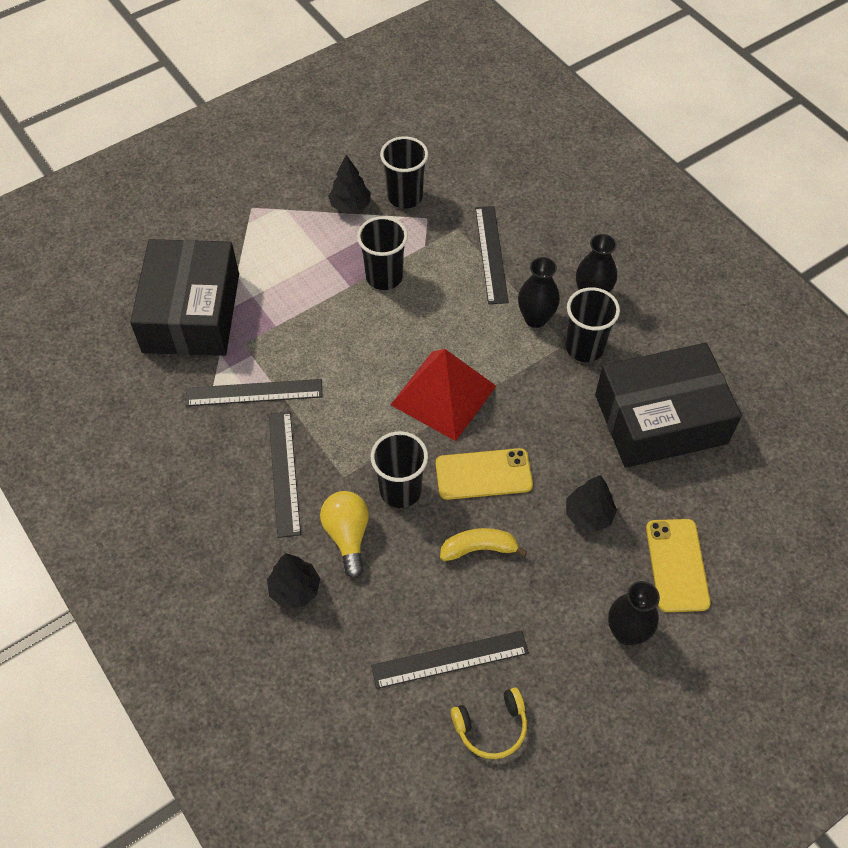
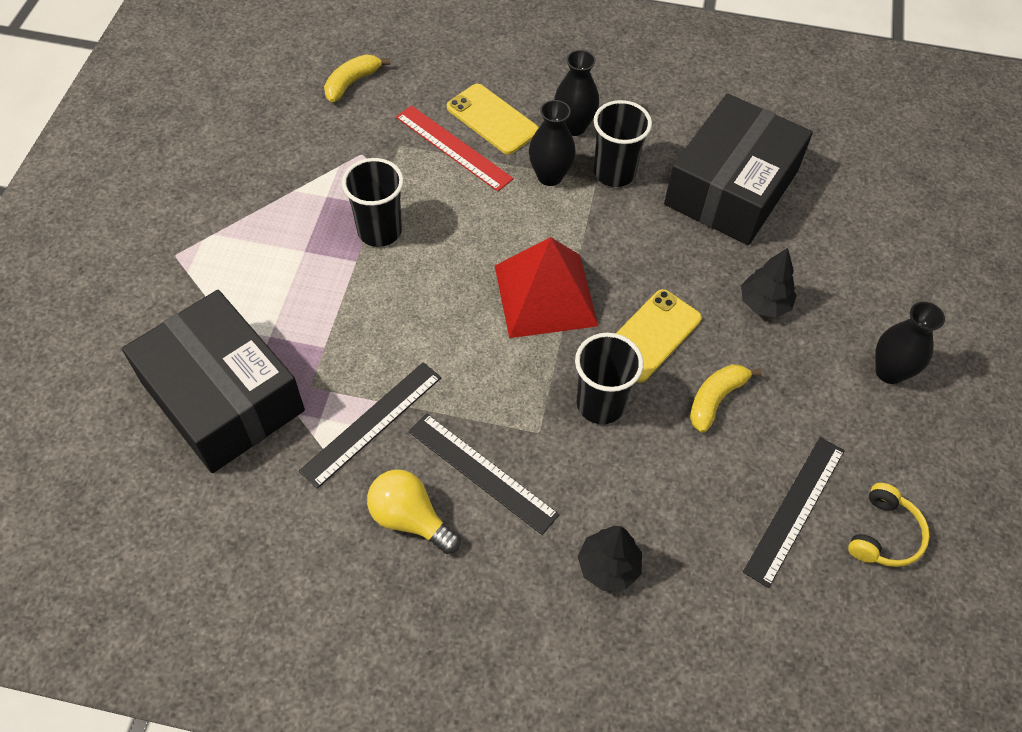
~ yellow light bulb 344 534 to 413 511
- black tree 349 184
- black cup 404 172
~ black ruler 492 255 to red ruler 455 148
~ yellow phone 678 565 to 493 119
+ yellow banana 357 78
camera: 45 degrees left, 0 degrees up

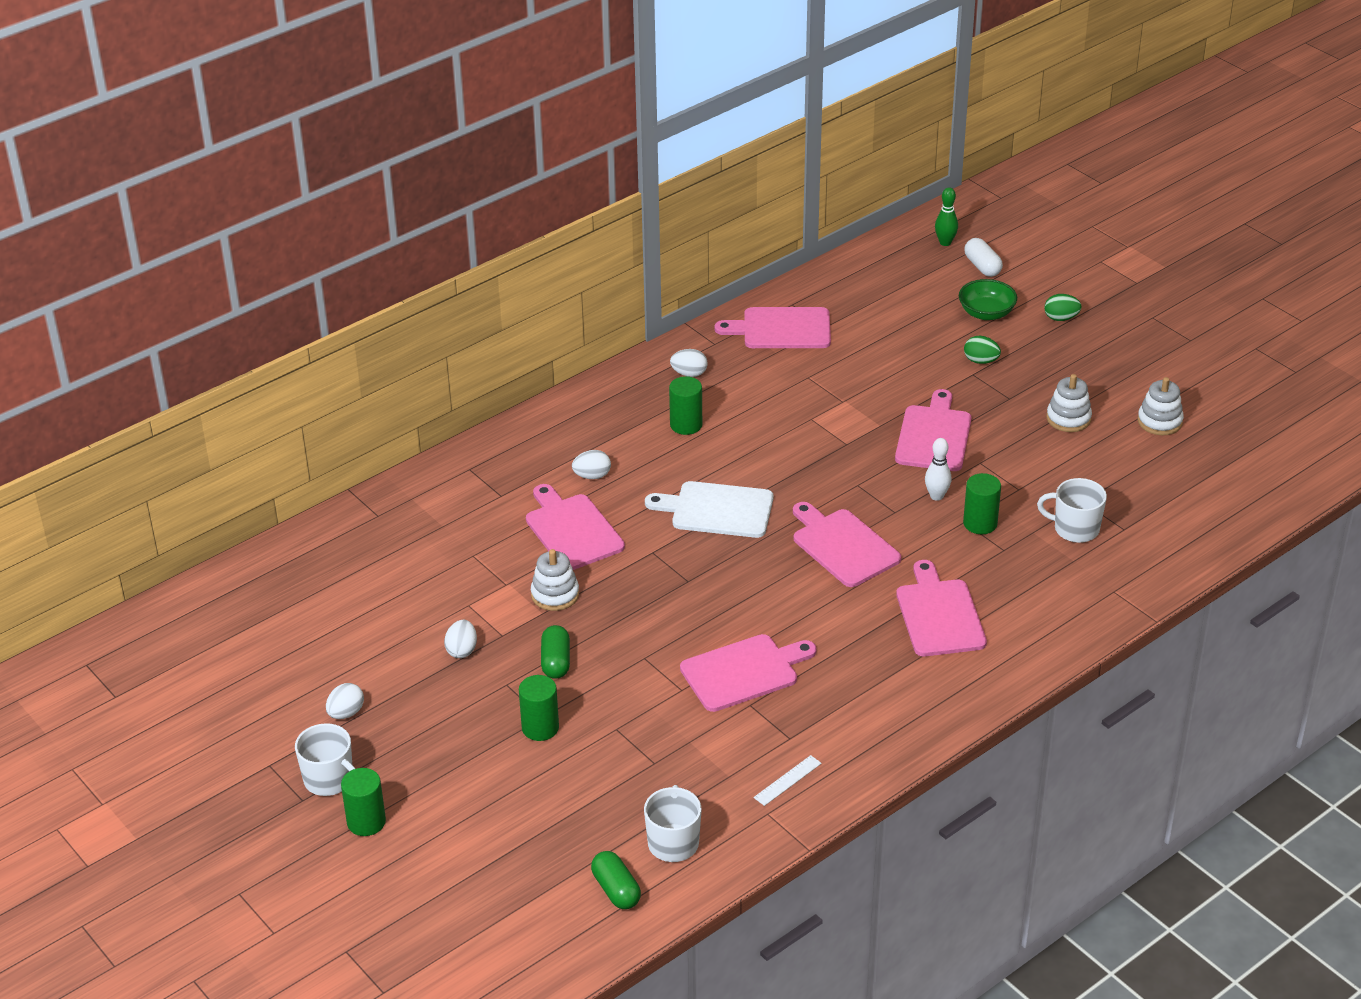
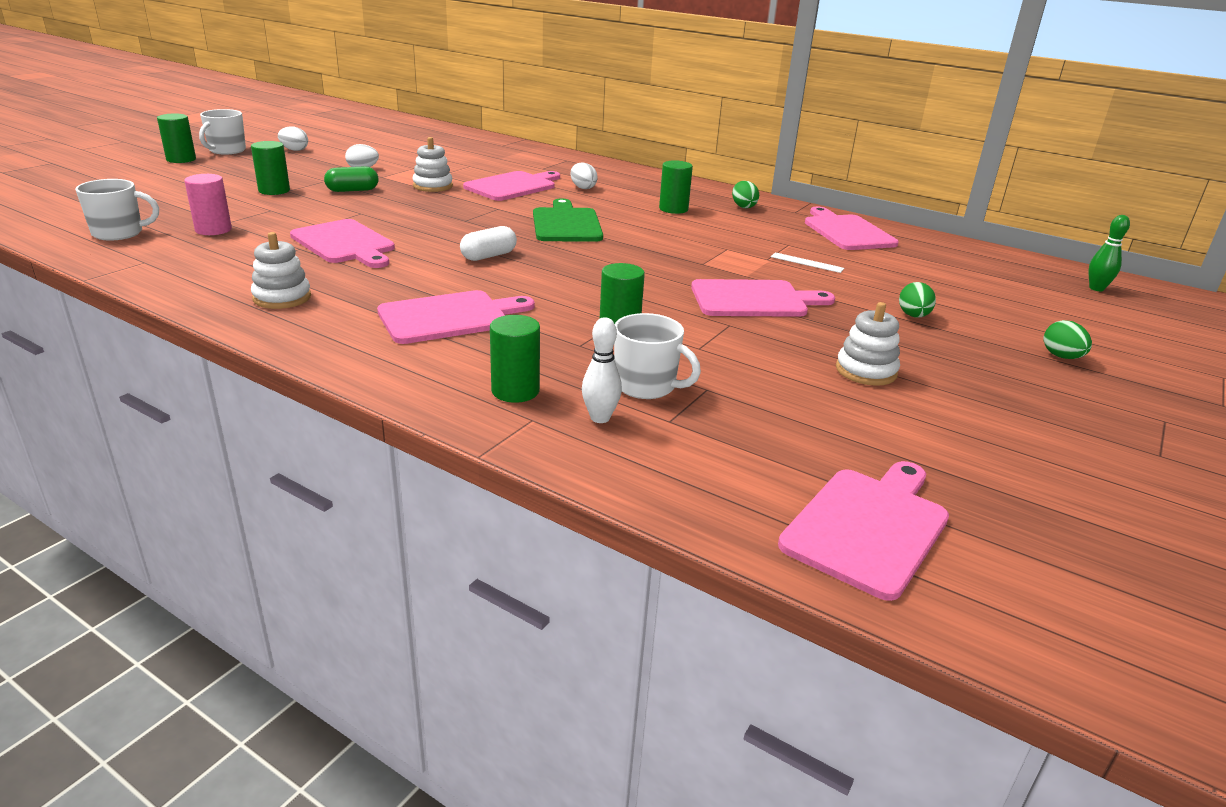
- green capsule 616 880
~ white cutting board 709 509 to green cutting board 568 220
~ white egg 689 363 to green egg 745 194
~ white ruler 788 780 to 807 262
~ pink cutting board 847 544 to 863 531
~ white bowling pin 938 469 to 602 370
- green bowl 988 299
~ white capsule 983 257 to 488 243
~ white mug 1072 510 = 657 356 120 degrees clockwise
~ white stacking toy 1161 406 to 281 270
+ pink cylinder 208 204
+ green cylinder 515 359
camera: 70 degrees right, 10 degrees down

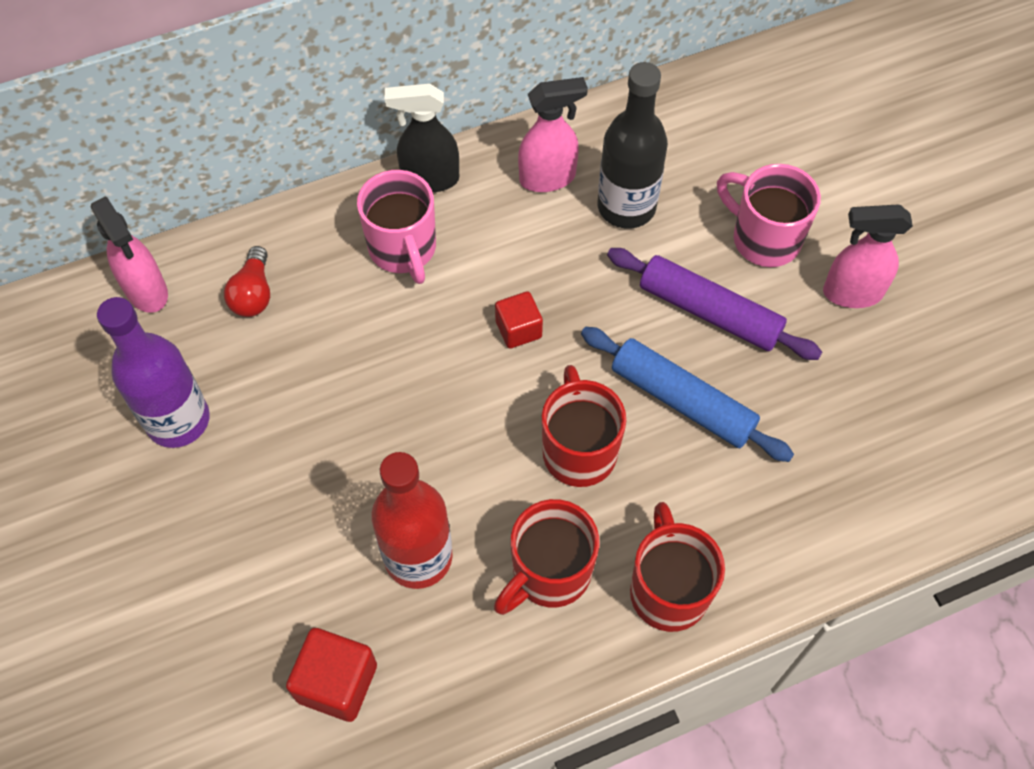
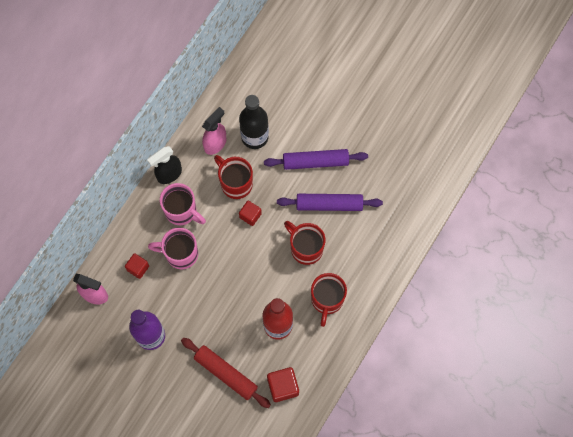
~ red light bulb 247 281 to red cube 137 266
~ blue rolling pin 687 394 to purple rolling pin 330 202
~ red mug 677 567 to 233 177
~ pink mug 769 215 to 173 248
- pink spray bottle 868 256
+ red rolling pin 226 373
camera: 35 degrees left, 10 degrees up

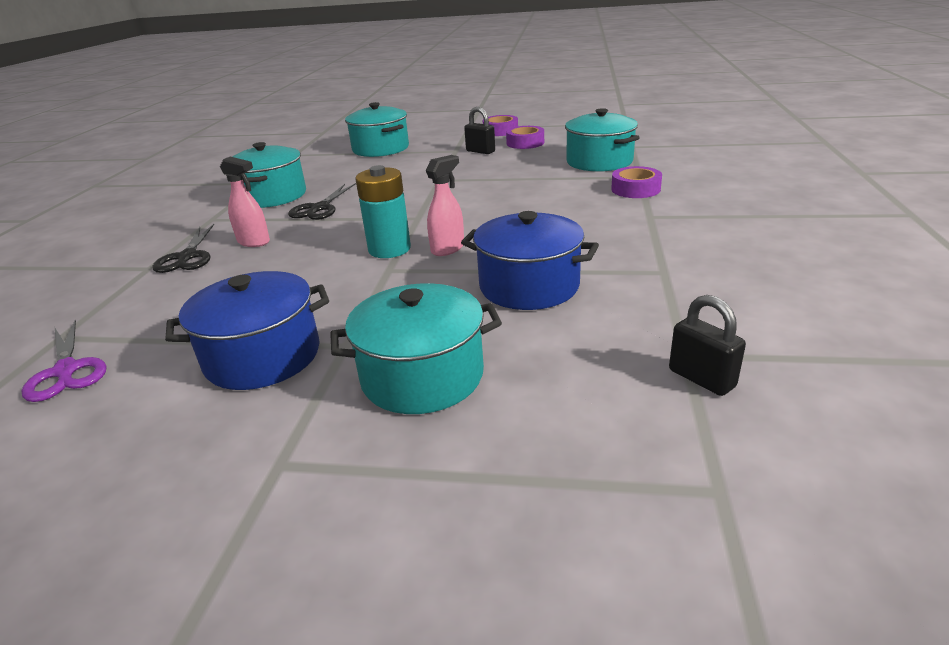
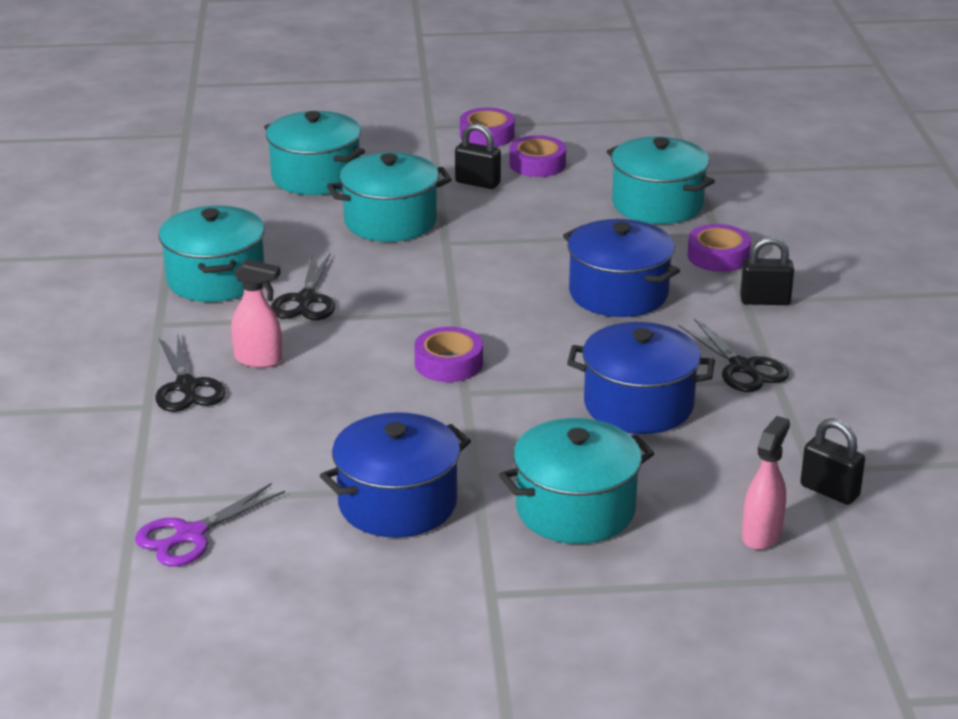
~ purple scissors 63 361 = 210 524 90 degrees clockwise
~ turquoise battery 383 211 to purple tape 448 354
~ pink spray bottle 445 205 to 766 483
+ turquoise pot 389 197
+ blue pot 621 268
+ black scissors 733 355
+ black padlock 767 270
camera: 15 degrees left, 0 degrees up

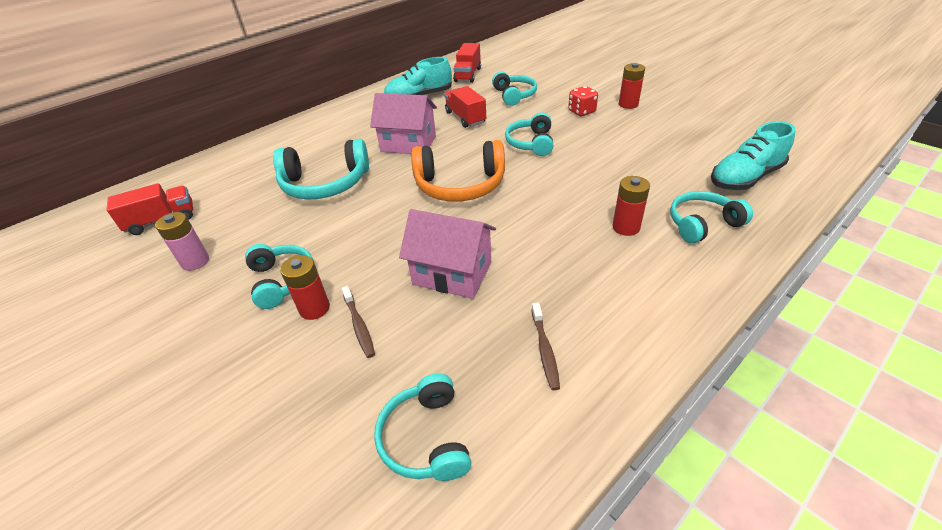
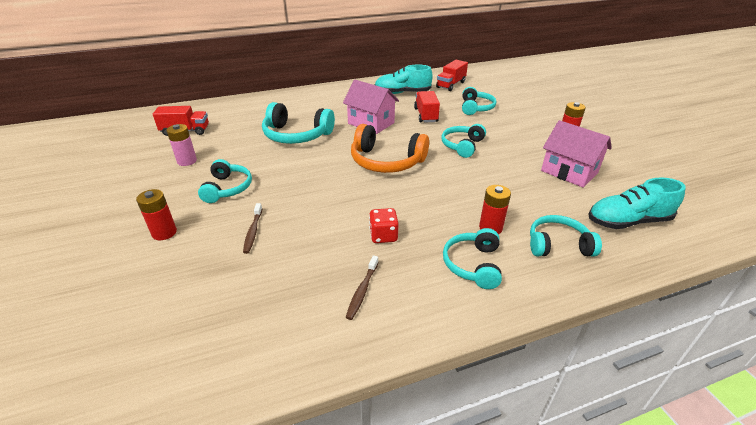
~ red battery 305 287 to 156 214
~ turquoise headphones 422 427 to 472 258
~ pink house 447 254 to 576 154
~ red dice 583 101 to 384 225
camera: 20 degrees right, 5 degrees down

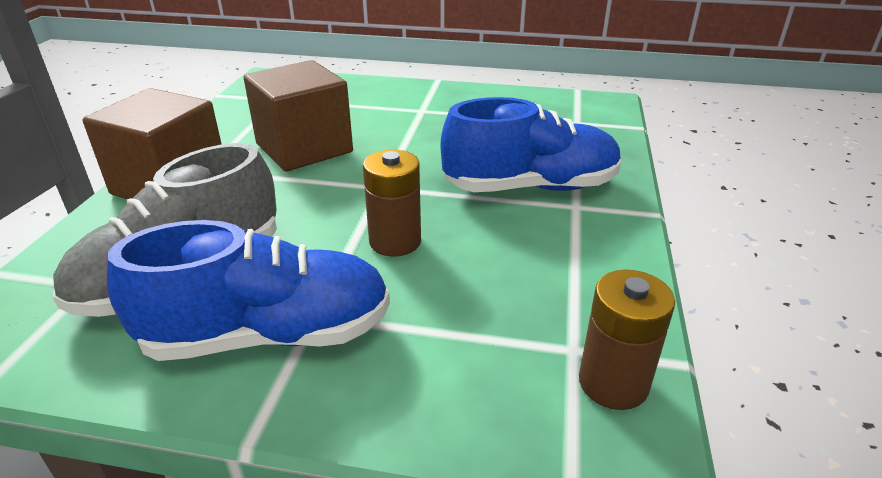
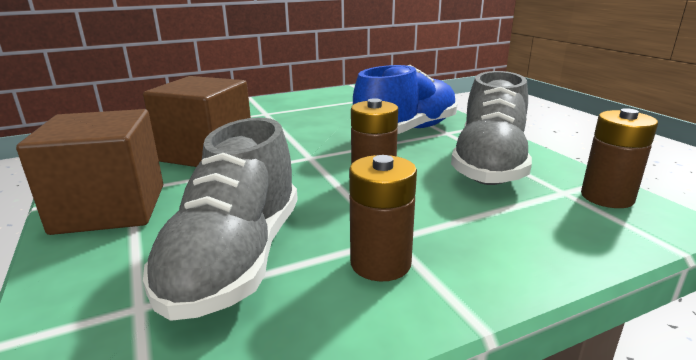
~ blue shoe 248 290 to brown battery 383 218
+ grey shoe 491 128
camera: 35 degrees left, 10 degrees down

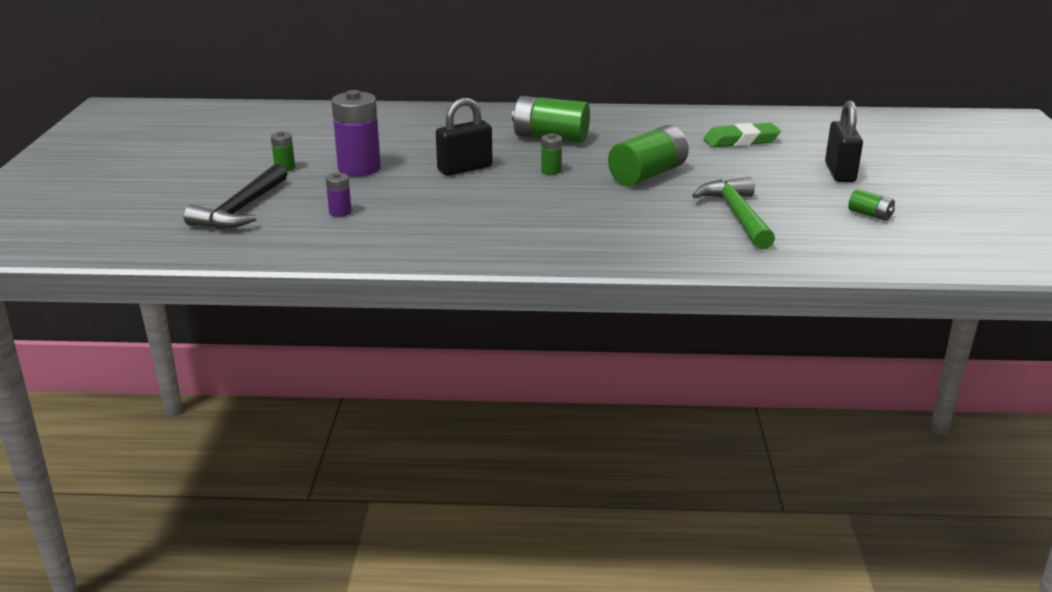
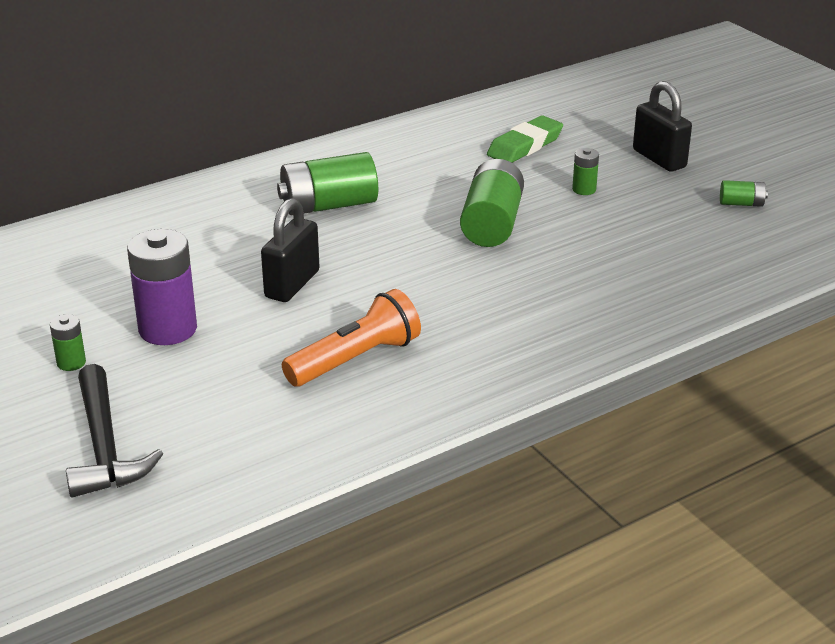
- purple battery 339 194
~ green battery 551 154 to 585 171
- green hammer 733 213
+ orange flashlight 351 337
camera: 35 degrees left, 5 degrees up

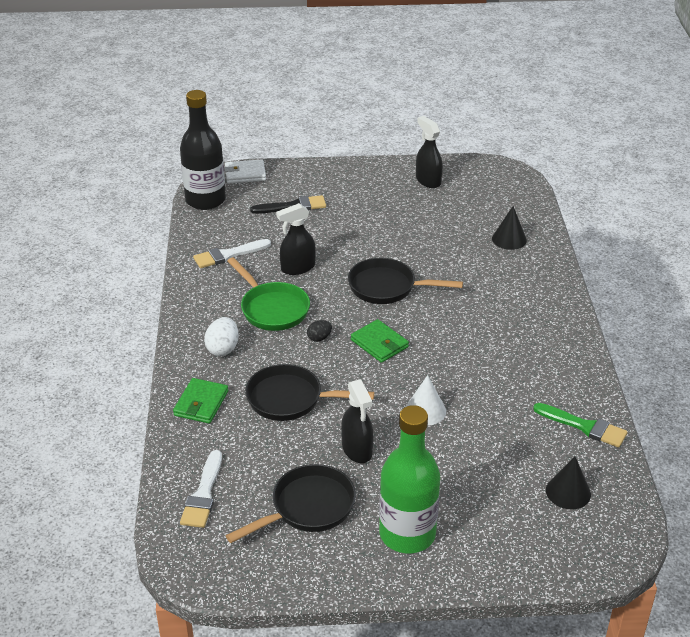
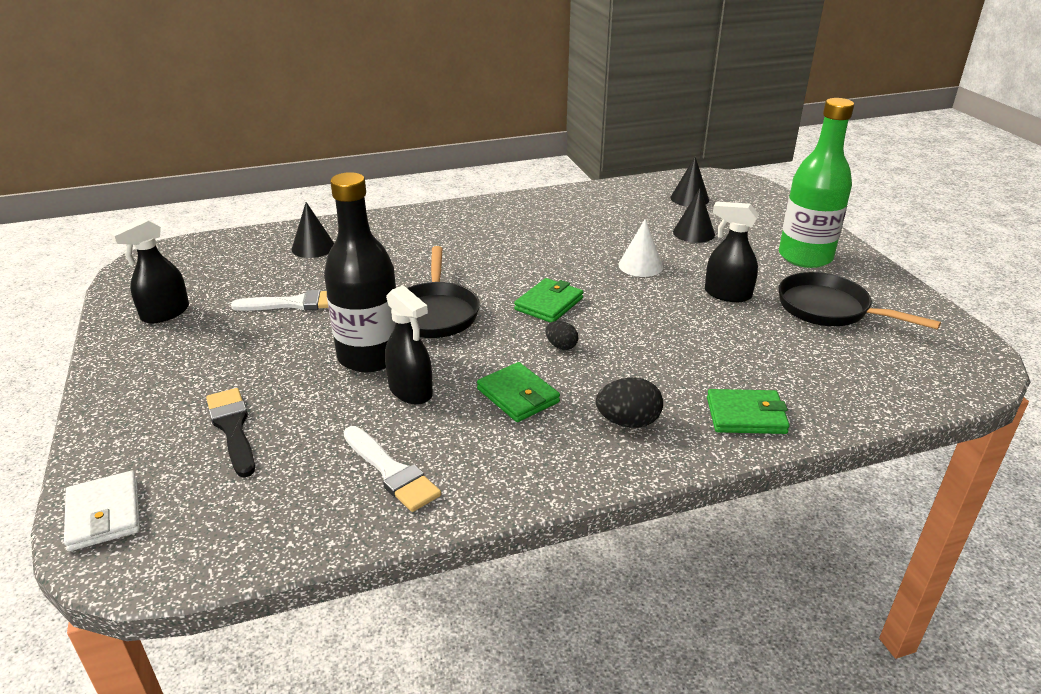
~ black bottle 203 150 to 360 272
~ white brush 201 489 to 279 300
~ white egg 221 336 to black egg 629 402
~ green pan 268 294 to green wallet 518 392
- black pan 310 392
~ black spray bottle 357 421 = 732 251 120 degrees counterclockwise
- green brush 580 425
+ black cone 694 216
camera: 105 degrees left, 5 degrees down

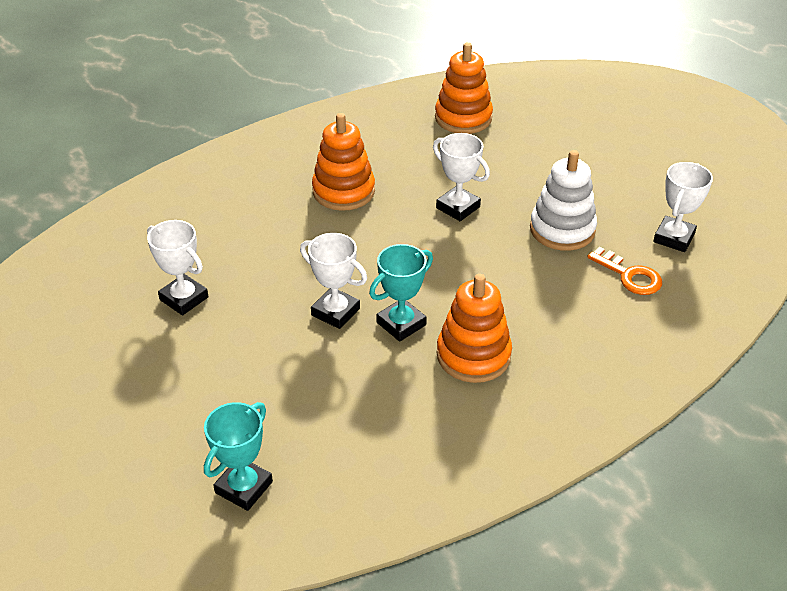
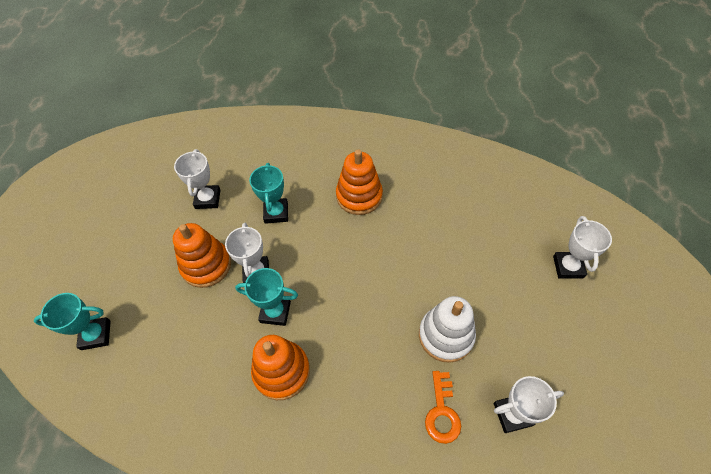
~ white trophy 461 177 to 582 247
~ orange stacking toy 464 88 to 202 255
+ turquoise trophy 268 193
camera: 50 degrees right, 15 degrees up

